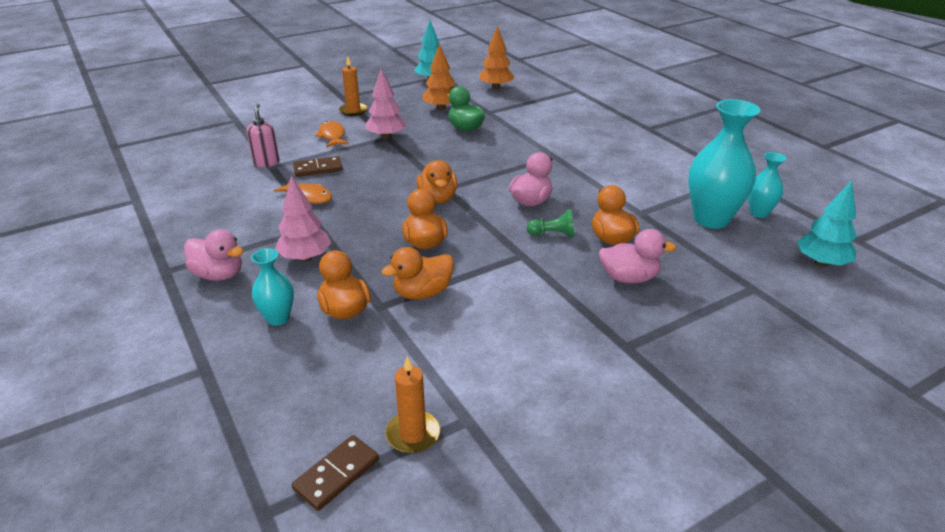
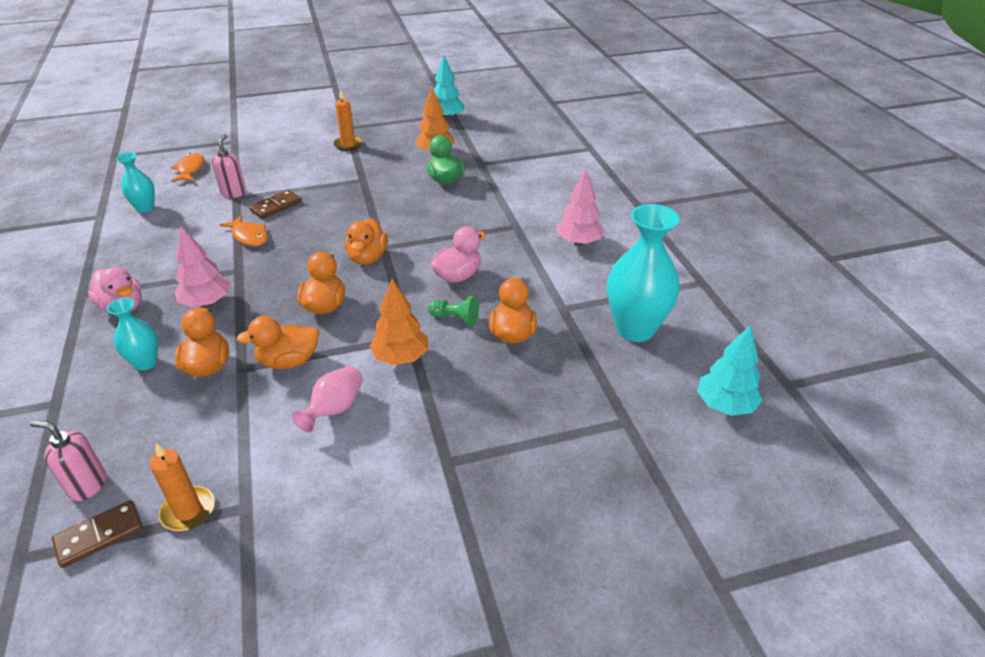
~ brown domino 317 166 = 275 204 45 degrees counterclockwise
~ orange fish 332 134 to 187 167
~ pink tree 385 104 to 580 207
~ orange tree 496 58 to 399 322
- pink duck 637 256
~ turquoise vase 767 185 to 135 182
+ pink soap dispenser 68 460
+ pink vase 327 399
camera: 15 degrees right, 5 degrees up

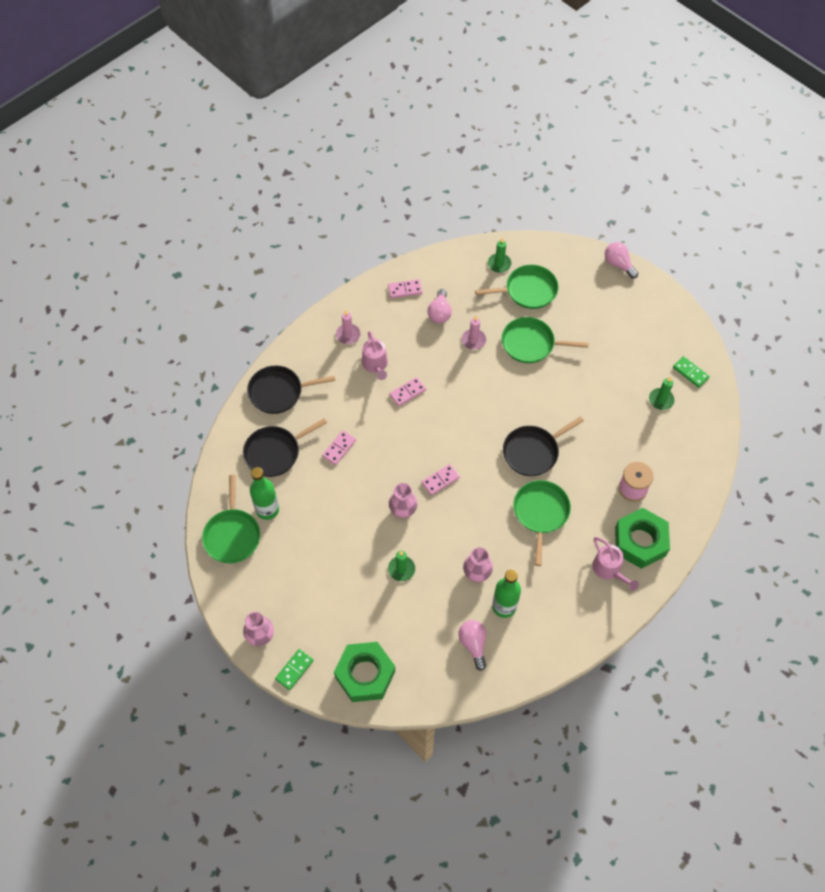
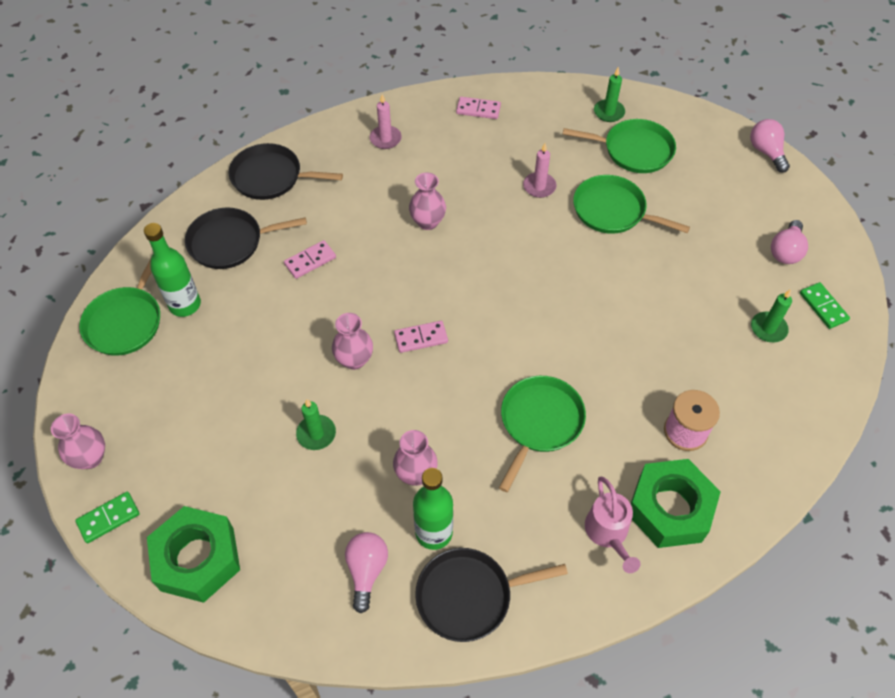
- pink watering can 375 355
~ pink domino 407 391 to pink vase 427 201
~ pink light bulb 439 306 to 789 242
~ black pan 543 446 to 491 595
camera: 20 degrees right, 5 degrees down

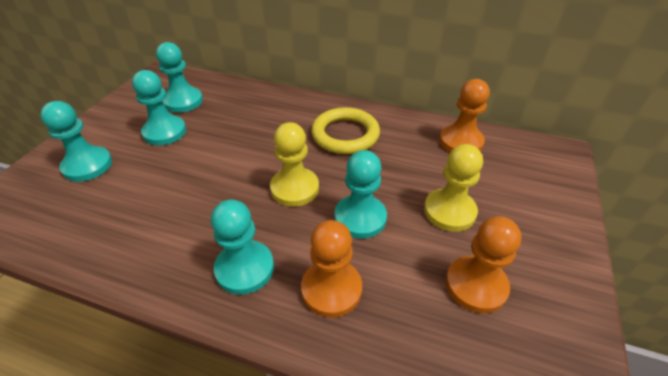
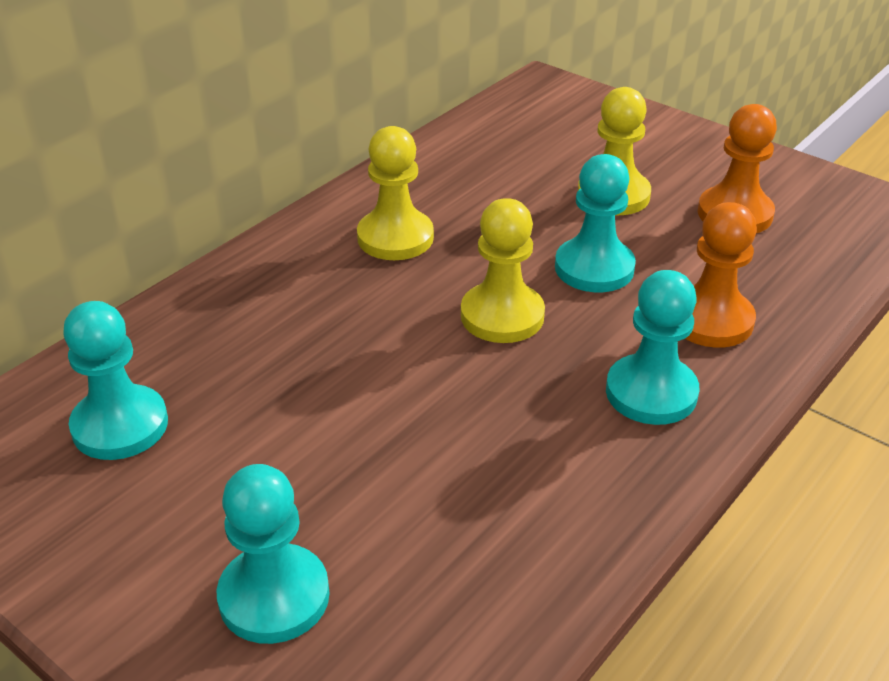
- turquoise pawn 159 107
~ yellow ring 345 130 to yellow pawn 395 193
- orange pawn 464 115
camera: 70 degrees left, 5 degrees down

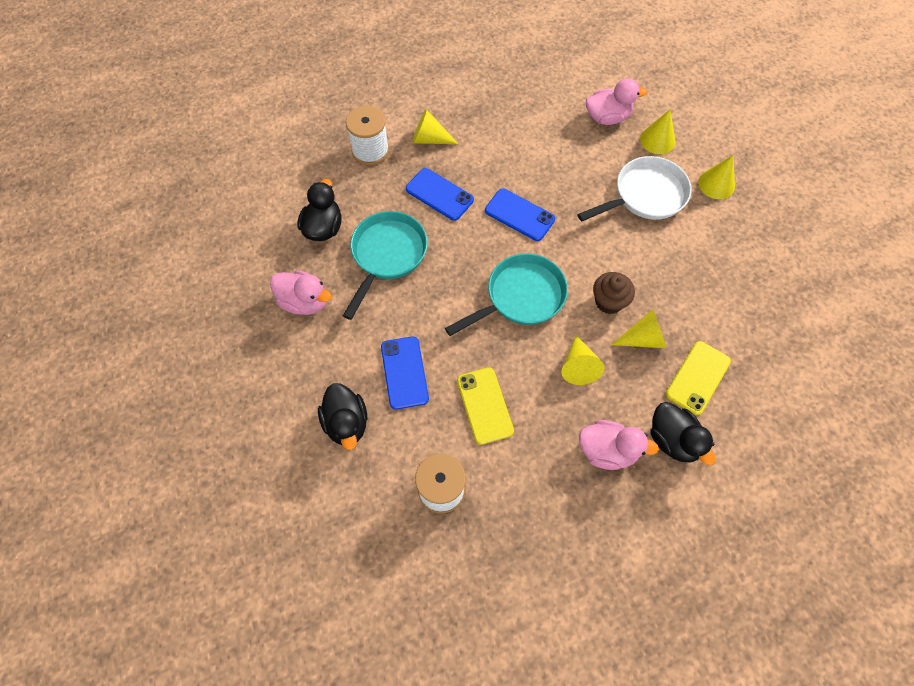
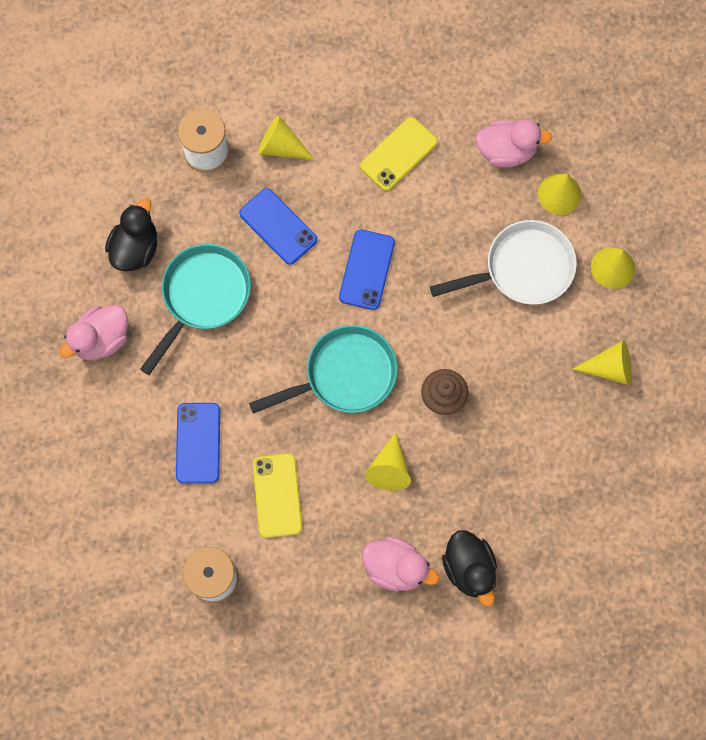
~ pink duck 301 292 = 93 333 105 degrees clockwise
- black duck 342 416
~ blue phone 520 214 = 367 269 60 degrees clockwise
~ yellow cone 639 328 to 602 362
~ yellow phone 698 378 to 399 154
camera: 10 degrees right, 10 degrees up

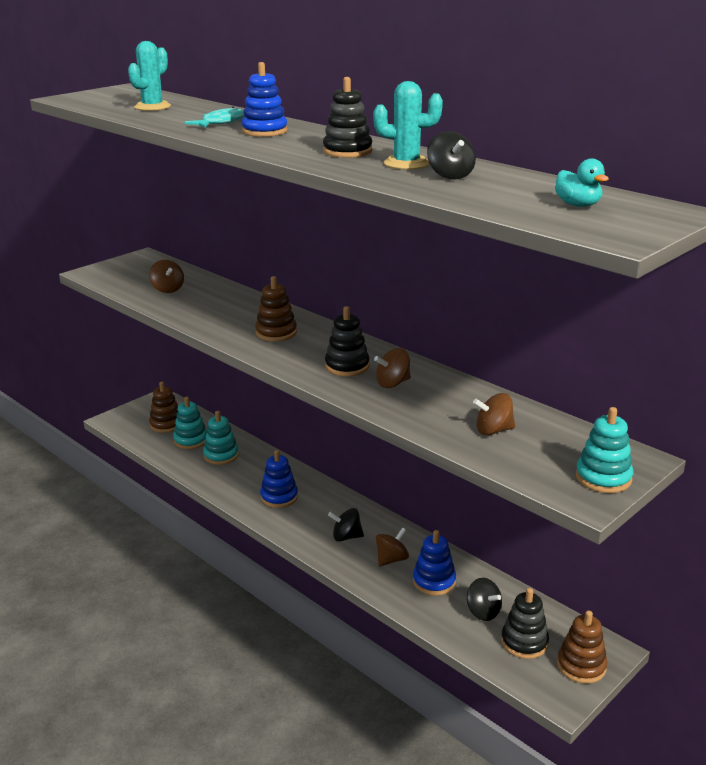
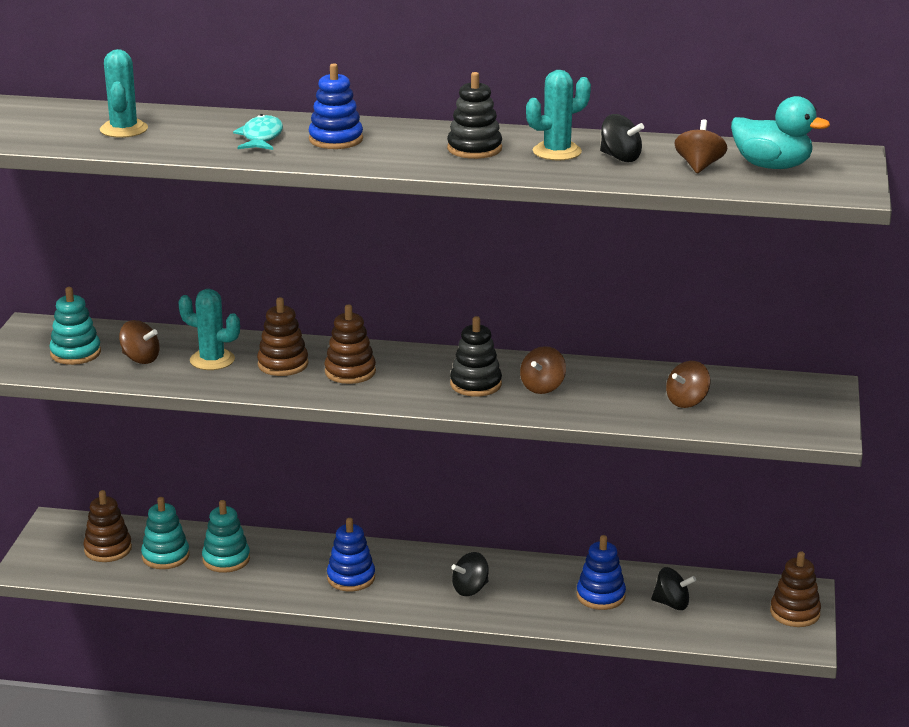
~ brown spinning top 392 546 to 700 146
- black stacking toy 525 623
~ turquoise duck 582 182 = 780 132 x1.63
~ turquoise stacking toy 604 450 to 75 326
+ turquoise cactus 209 329
+ brown stacking toy 282 336
camera: 35 degrees left, 0 degrees up

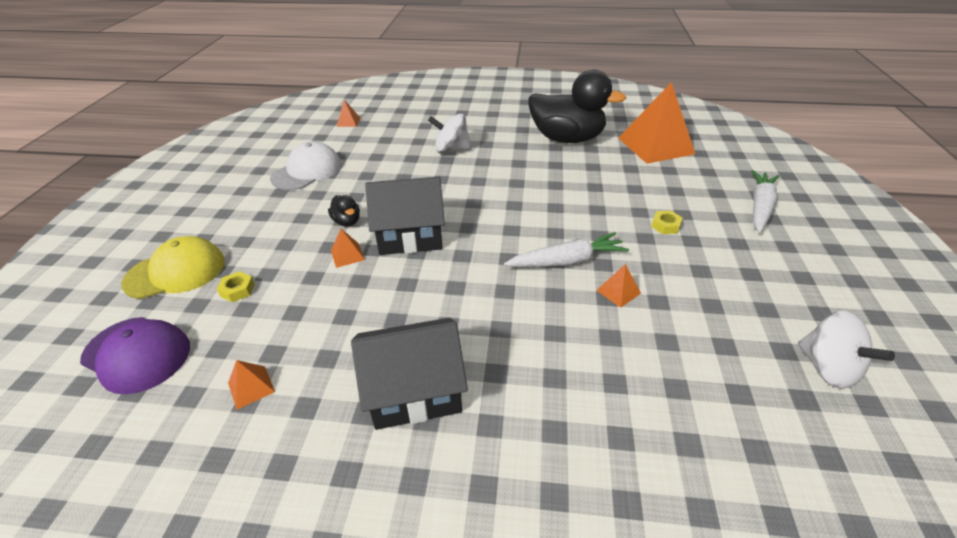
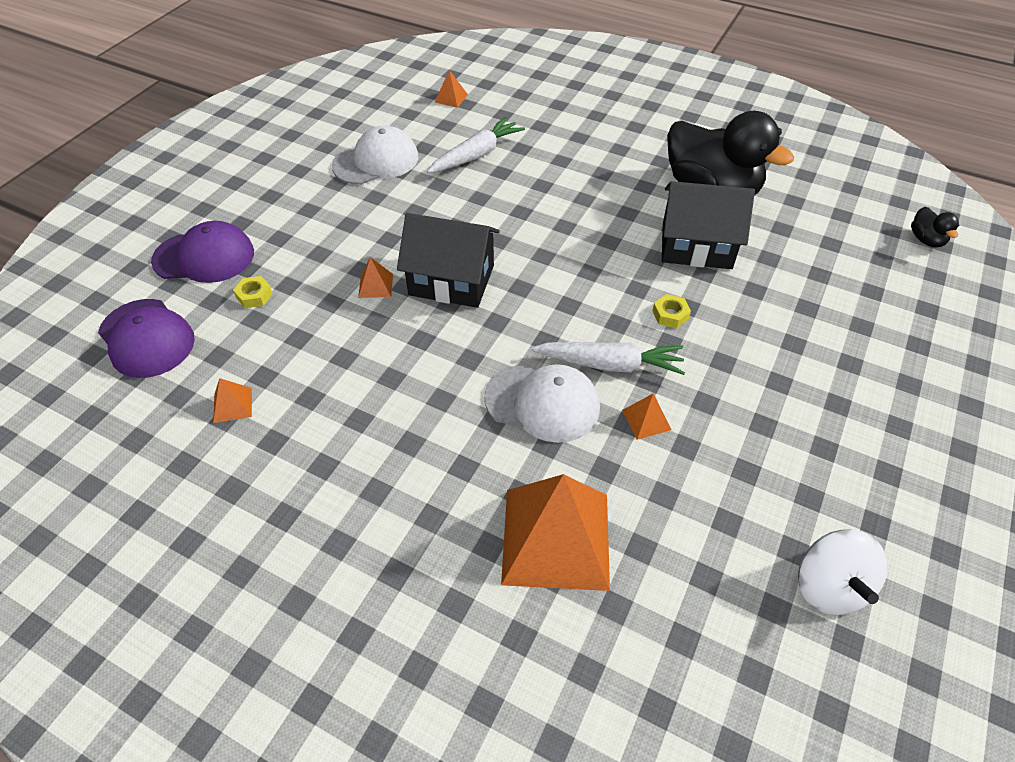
~ yellow cap 173 267 to purple cap 202 252
~ black duck 344 210 to 935 227
~ black house 409 374 to 708 225
- white spinning top 450 133
~ orange pyramid 657 123 to 555 532
~ yellow nut 666 222 to 671 311
~ white carrot 765 201 to 476 145
+ white cap 542 403
camera: 20 degrees right, 10 degrees up

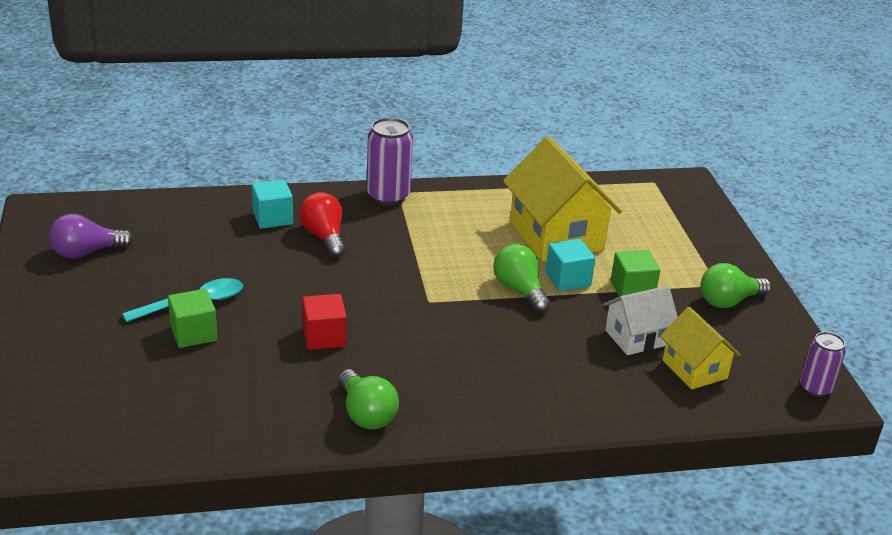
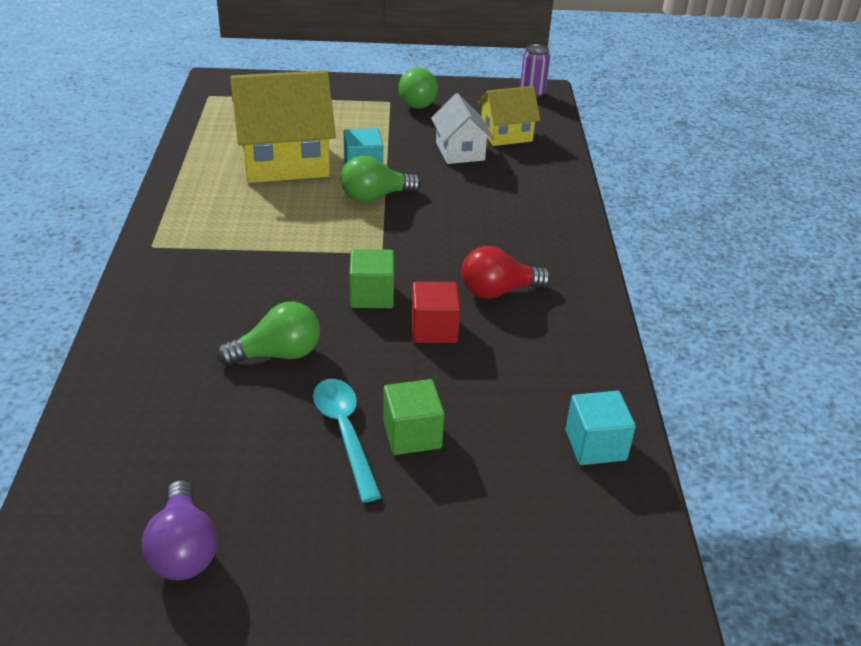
~ turquoise cube 272 204 to 601 428
~ red light bulb 322 224 to 506 272
~ green light bulb 368 399 to 268 334
- purple can 389 161
~ green cube 635 273 to 371 278
camera: 80 degrees left, 5 degrees up

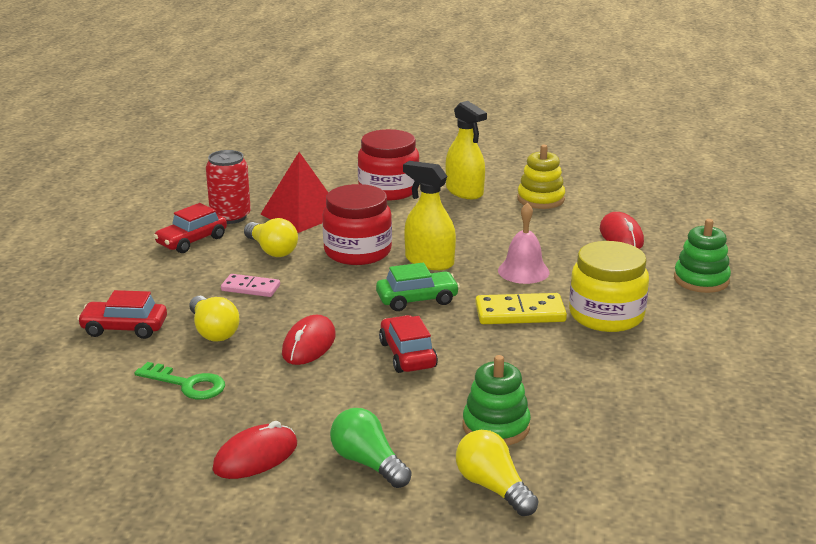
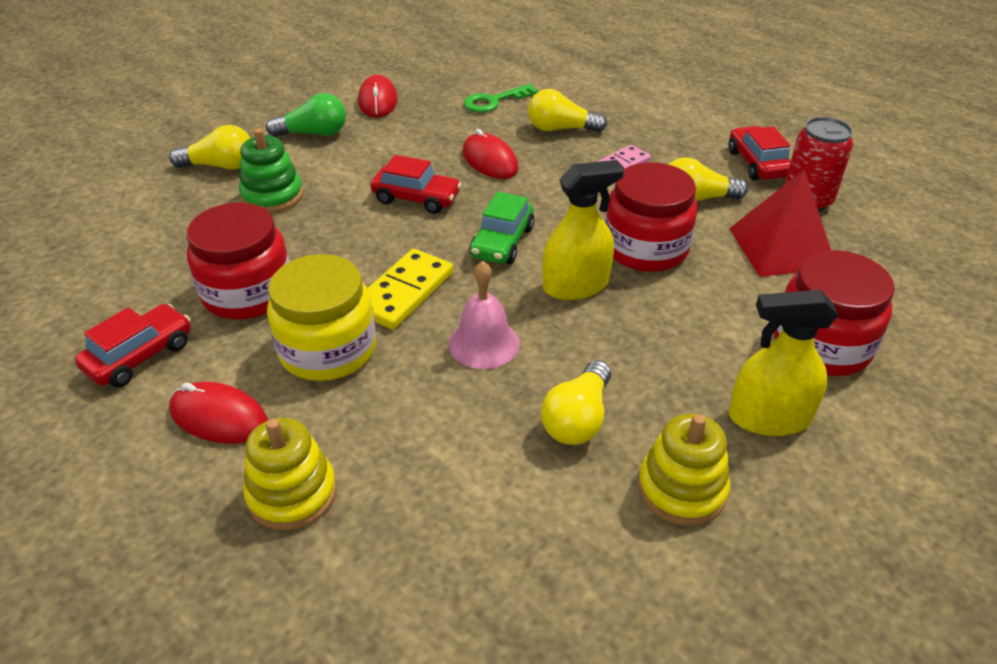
~ red car 122 314 to 133 345
~ red mouse 622 230 to 218 413
~ green stacking toy 702 256 to yellow stacking toy 290 474
+ red jar 237 261
+ yellow light bulb 576 402
camera: 125 degrees right, 15 degrees up

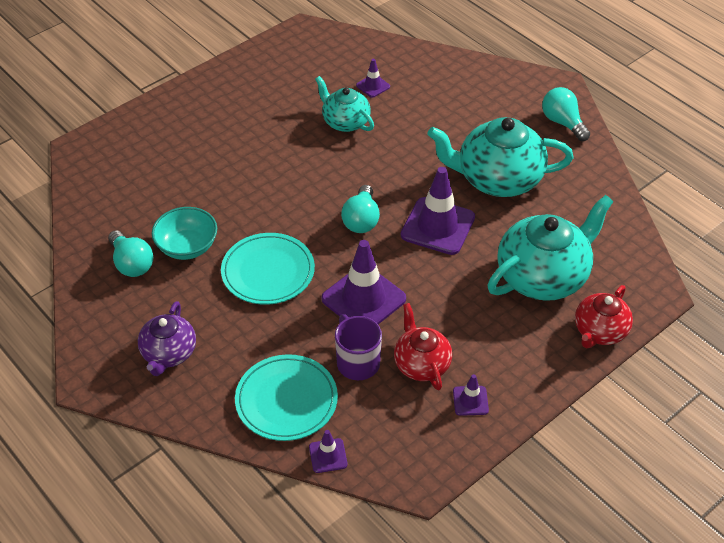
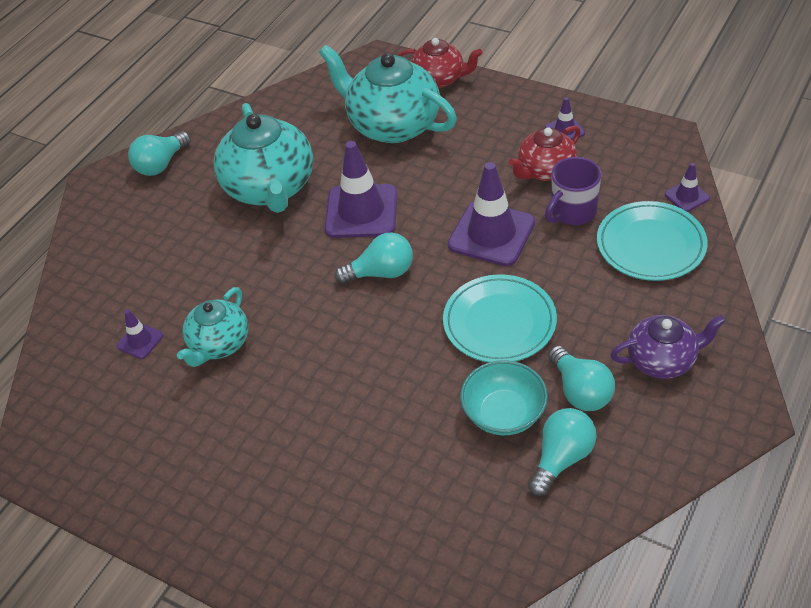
+ turquoise light bulb 581 378
camera: 105 degrees left, 0 degrees up

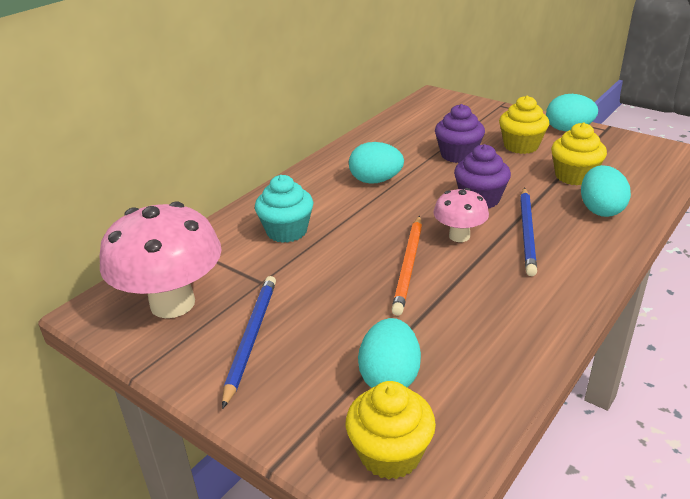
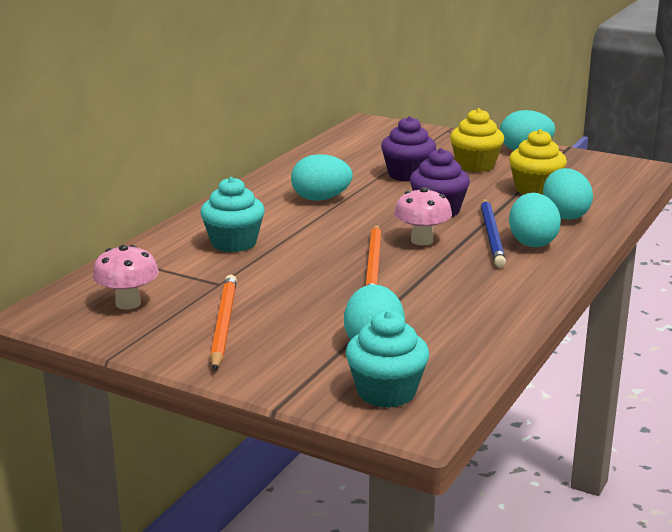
~ pink mushroom 160 260 = 125 277 x0.53
~ blue pencil 249 342 to orange pencil 223 323
~ yellow cupcake 391 430 to turquoise cupcake 387 359
+ turquoise egg 535 220
camera: 10 degrees left, 10 degrees down

